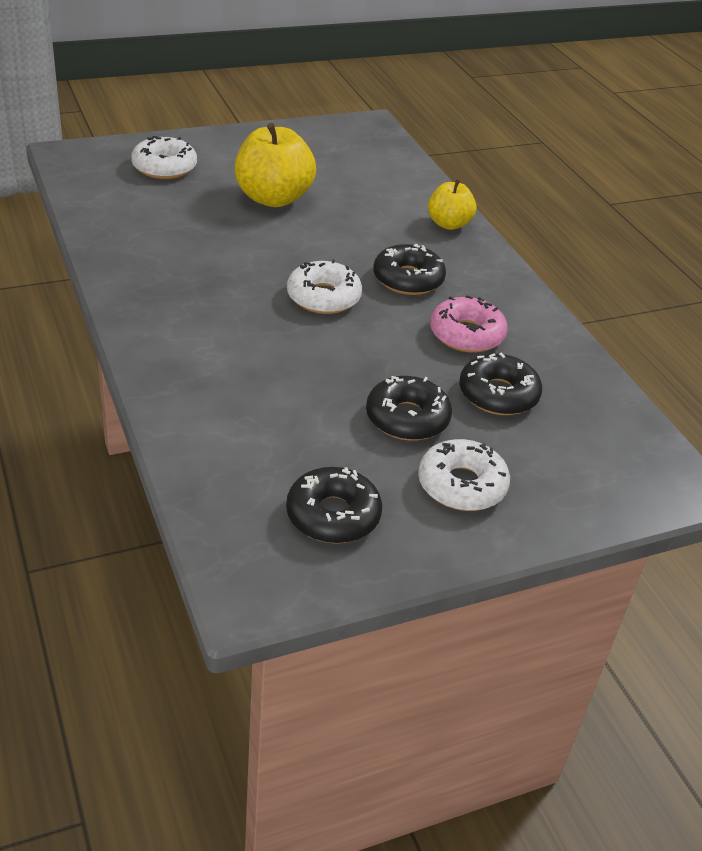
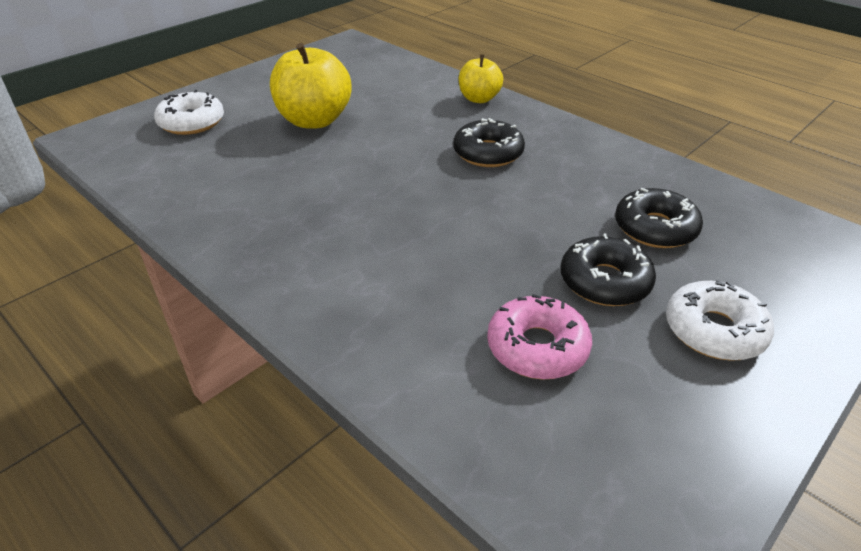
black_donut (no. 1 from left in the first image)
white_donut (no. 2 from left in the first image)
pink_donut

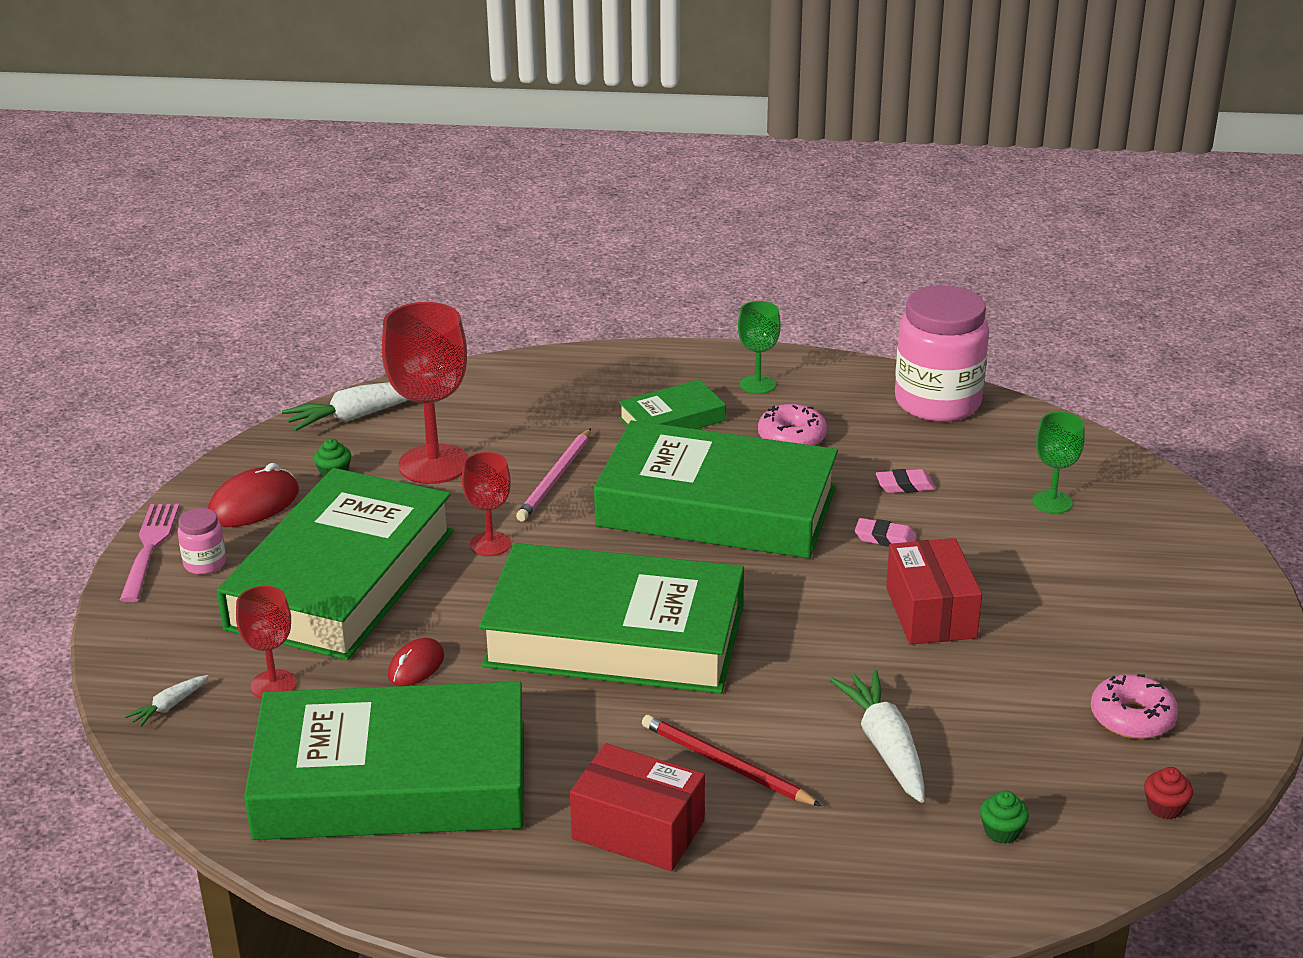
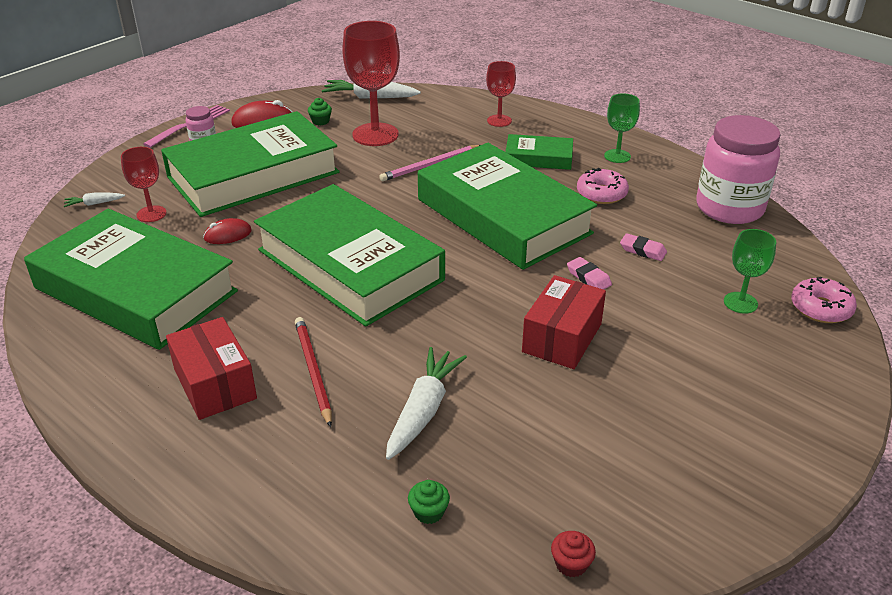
red_goblet (no. 3 from left)
pink_donut (no. 2 from left)

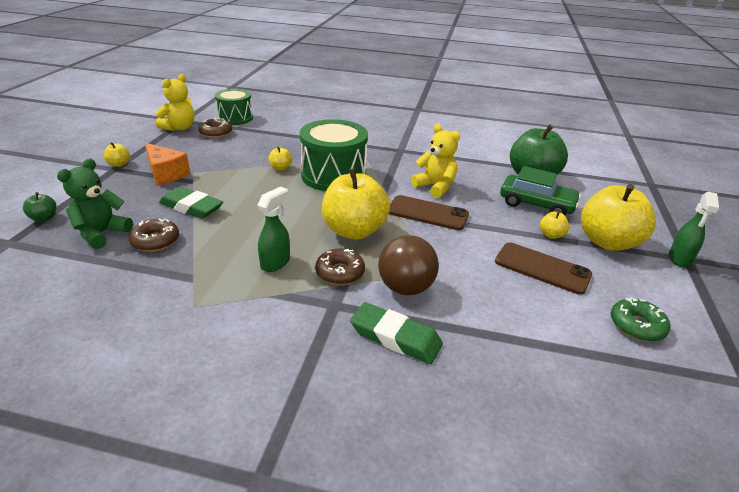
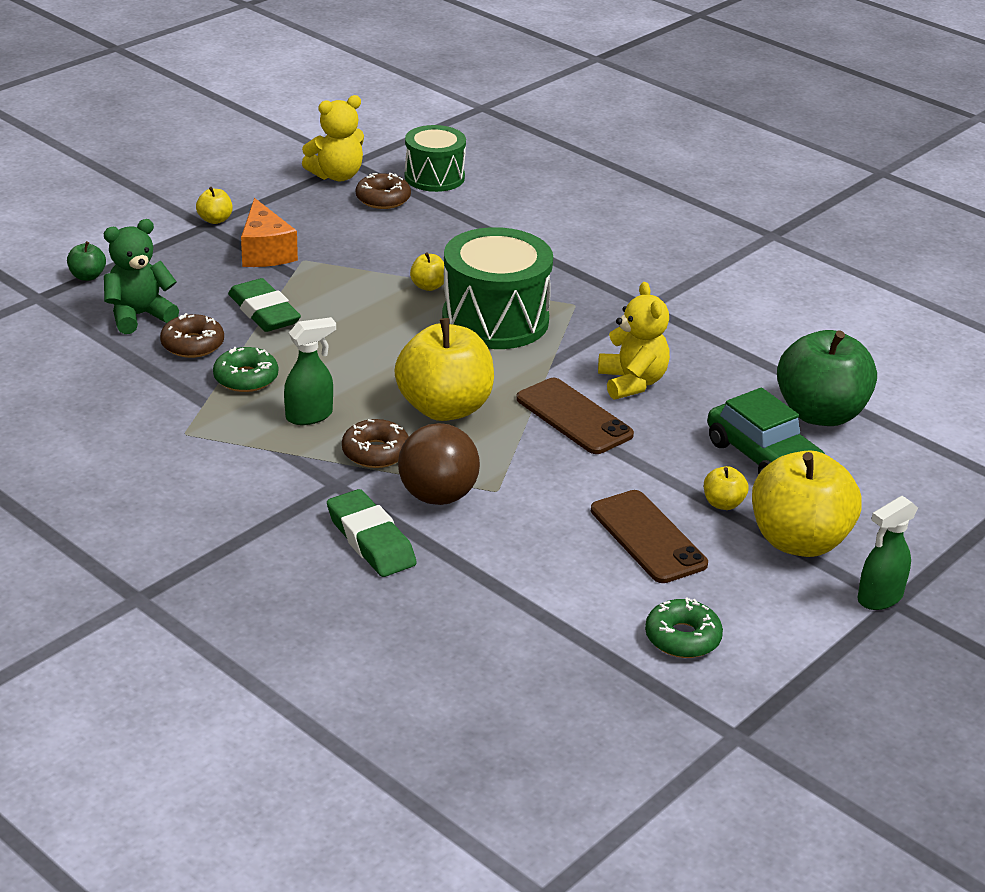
green_donut (no. 1 from left)

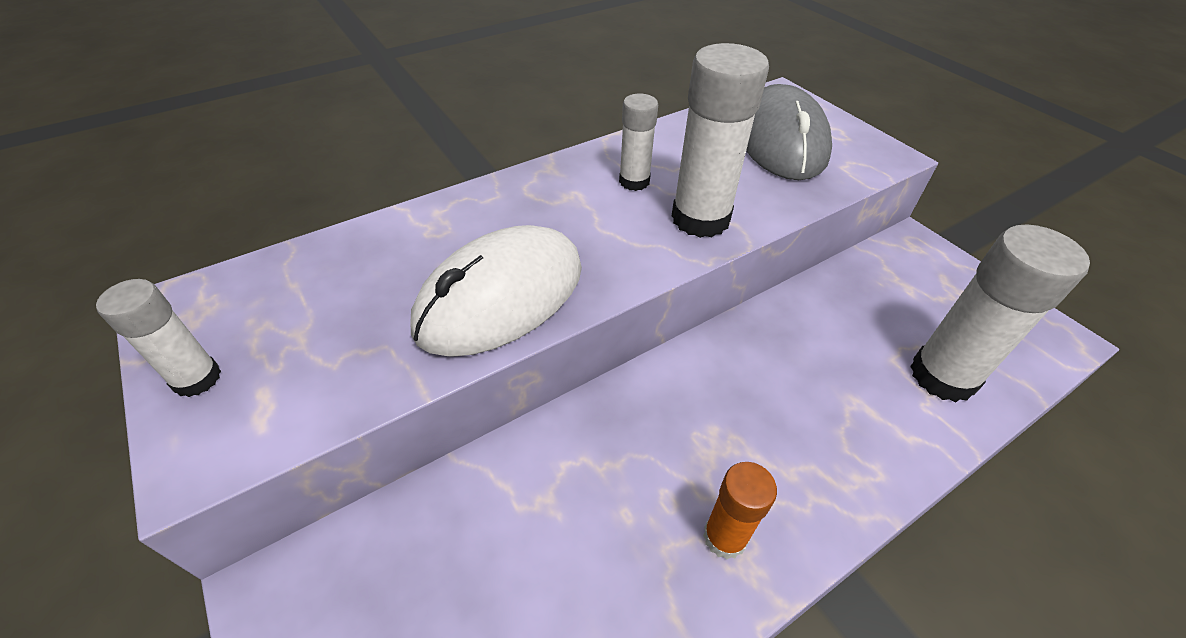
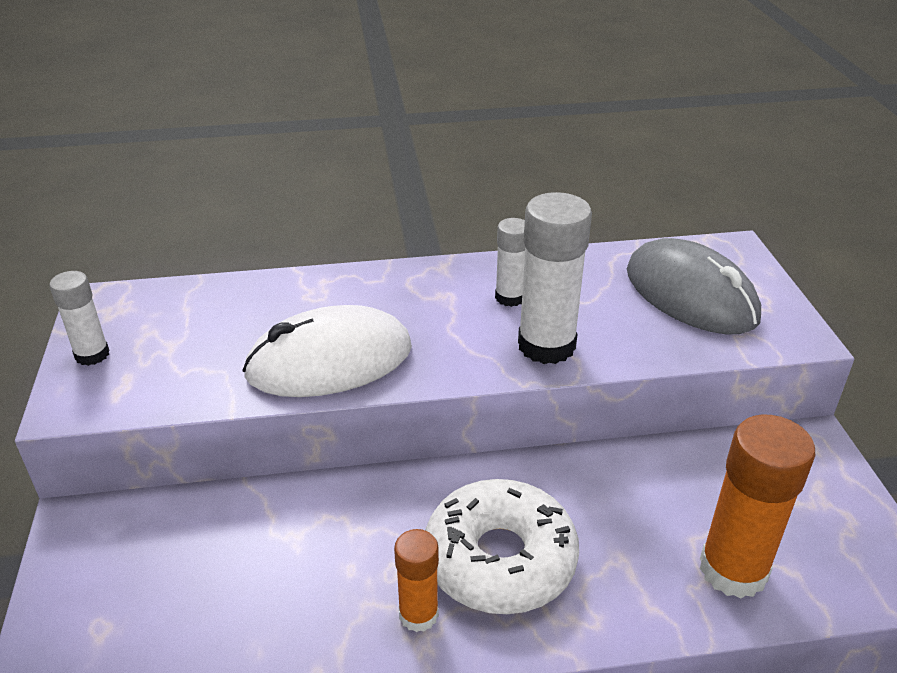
white_donut
orange_glue_stick (no. 2 from left)
grey_mouse

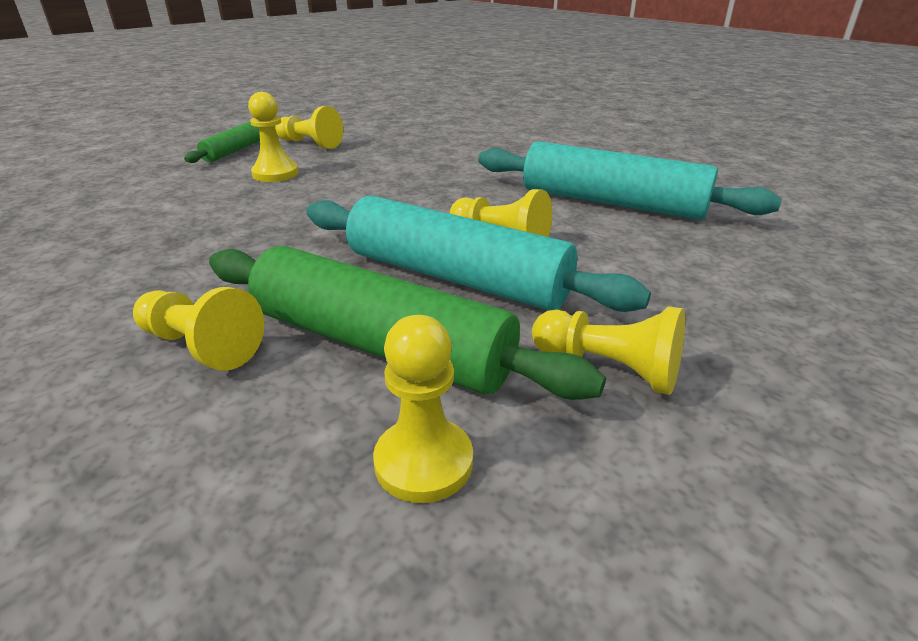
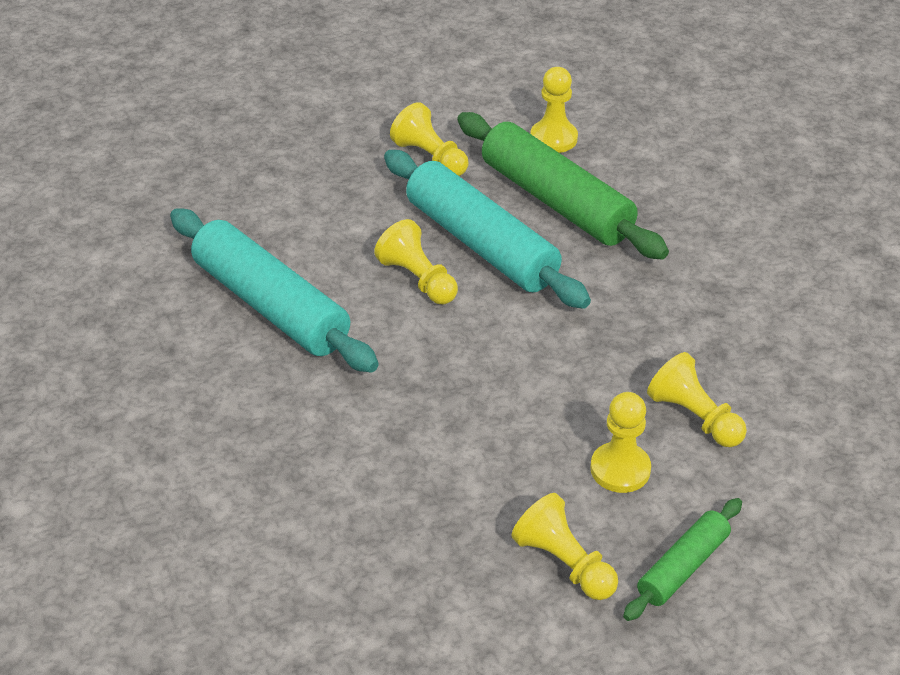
yellow_pawn (no. 6 from left)

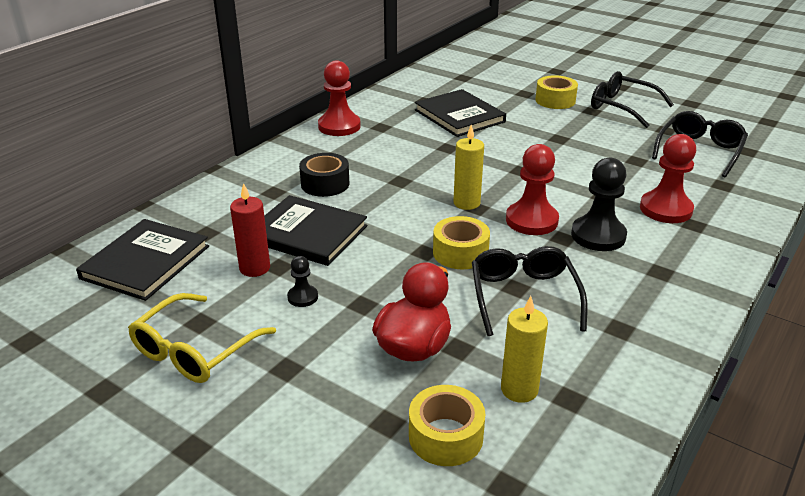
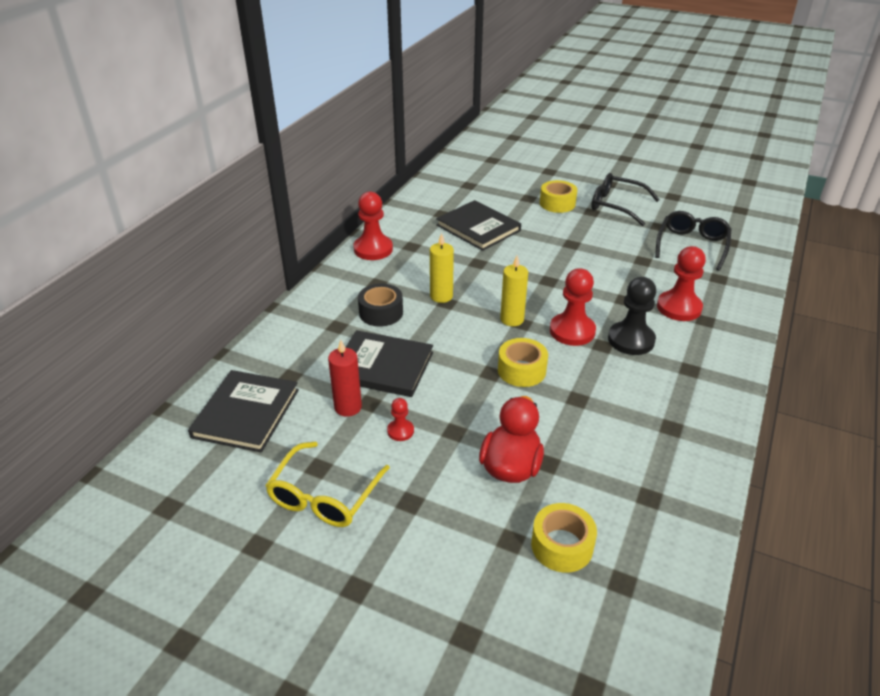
black_glasses (no. 1 from left in the first image)
yellow_candle (no. 1 from left)
red_pawn (no. 2 from left)

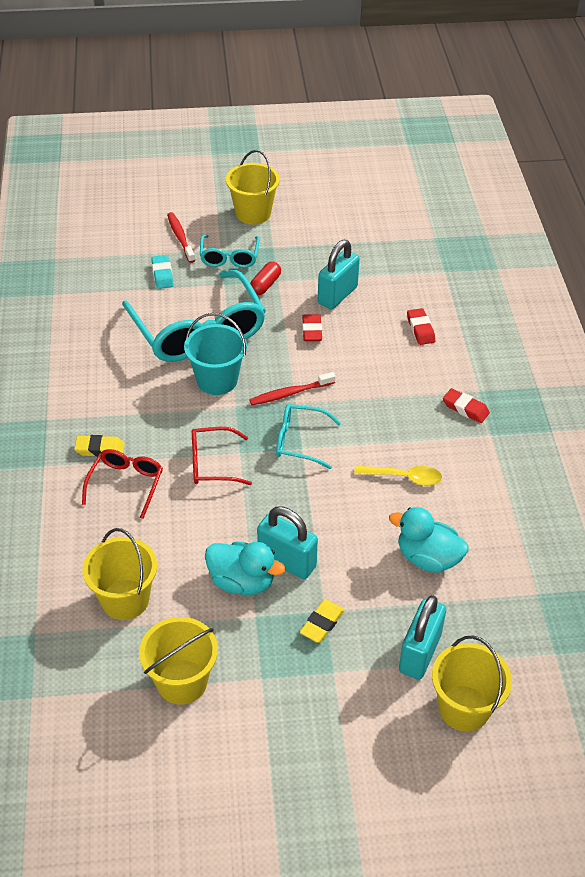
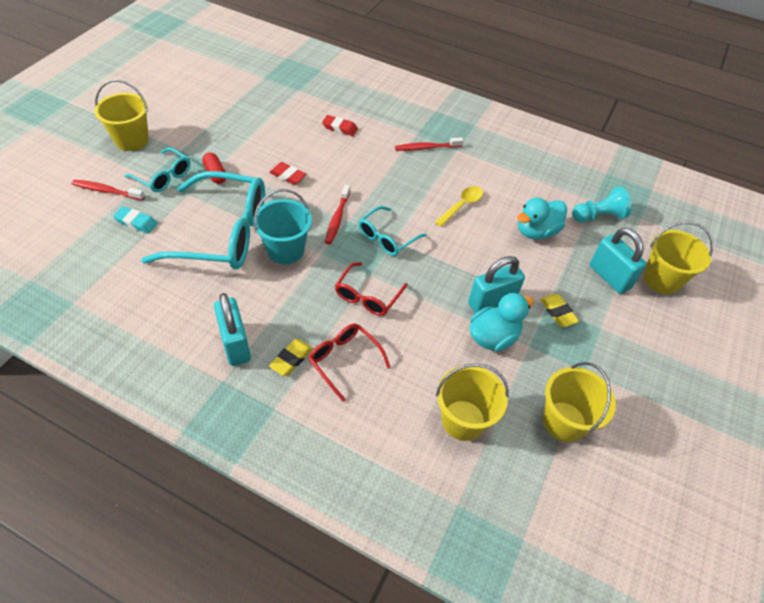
turquoise_pawn
turquoise_padlock (no. 1 from left)
red_toothbrush (no. 3 from left)

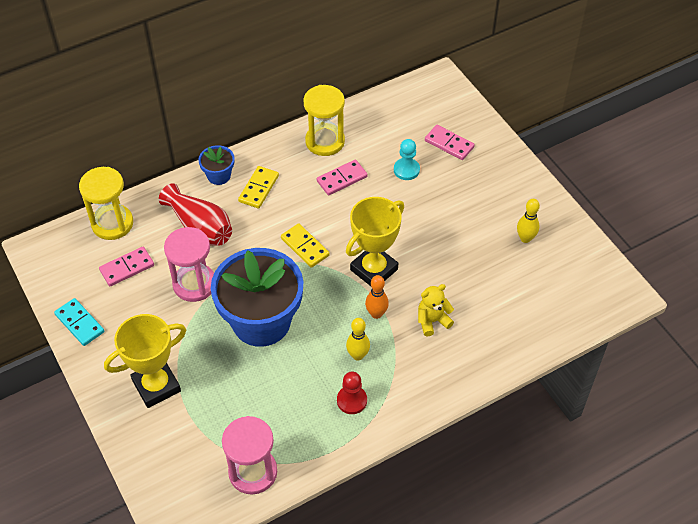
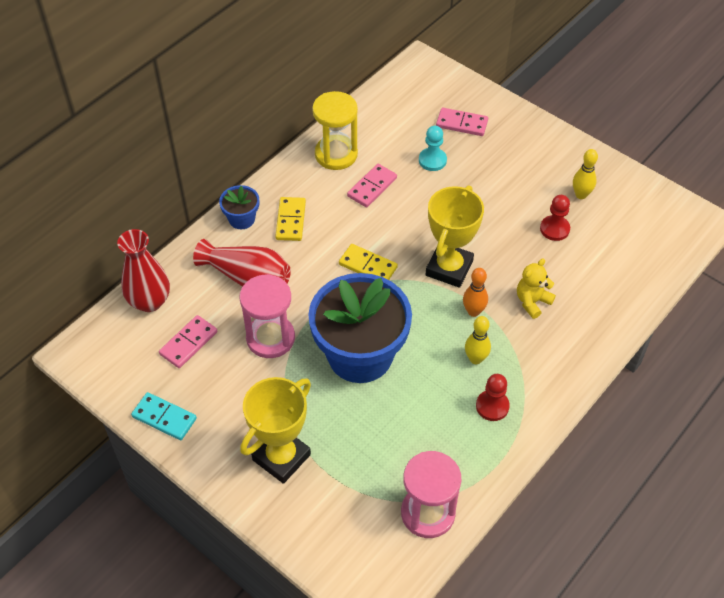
red_pawn (no. 2 from left)
red_vase (no. 1 from left)

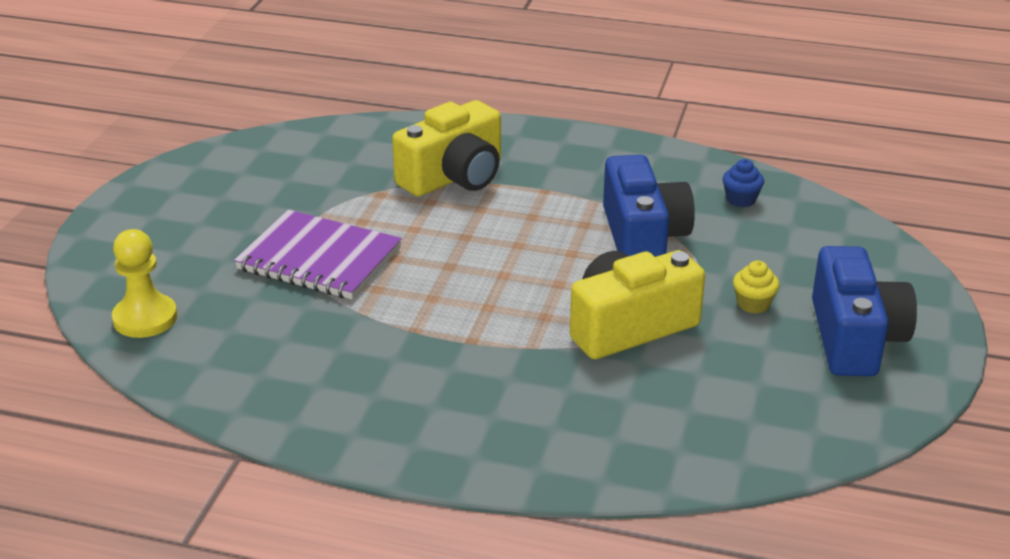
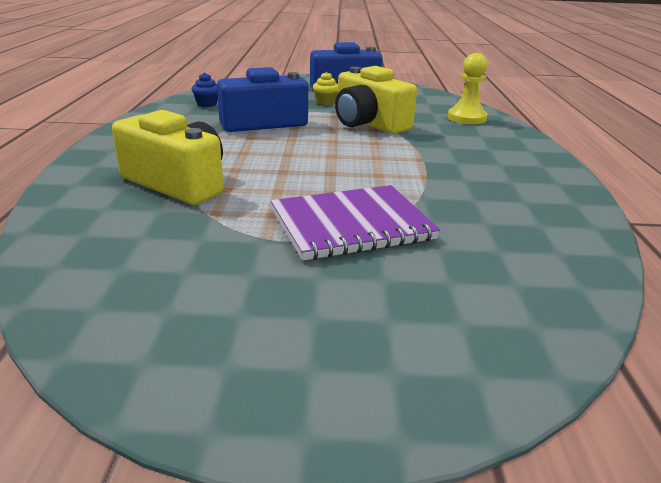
yellow_pawn
purple_notebook

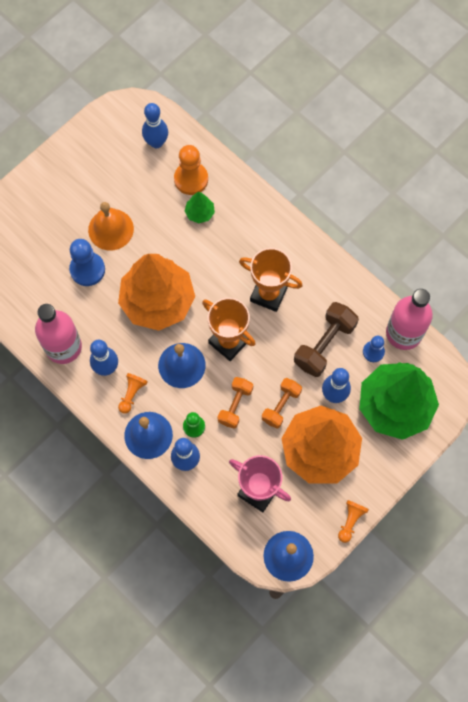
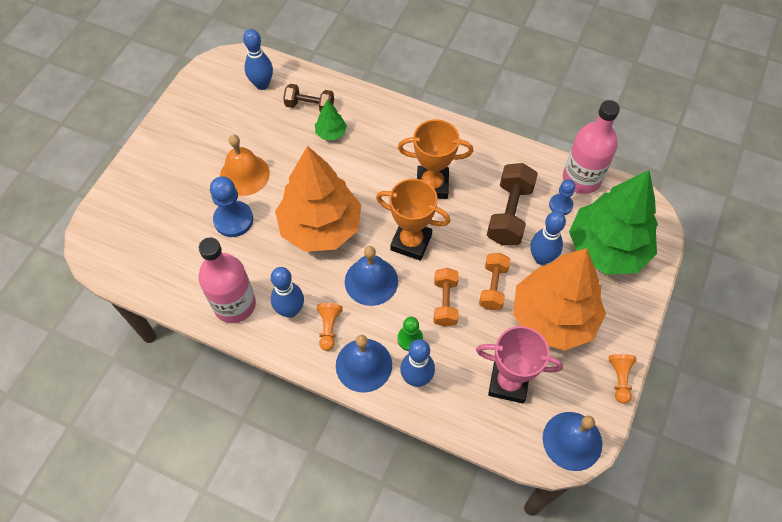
brown_dumbbell (no. 1 from left)

